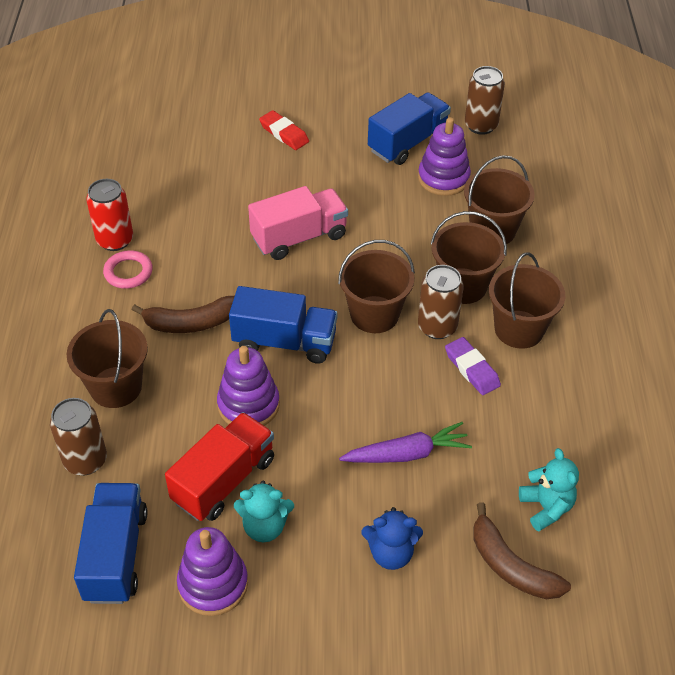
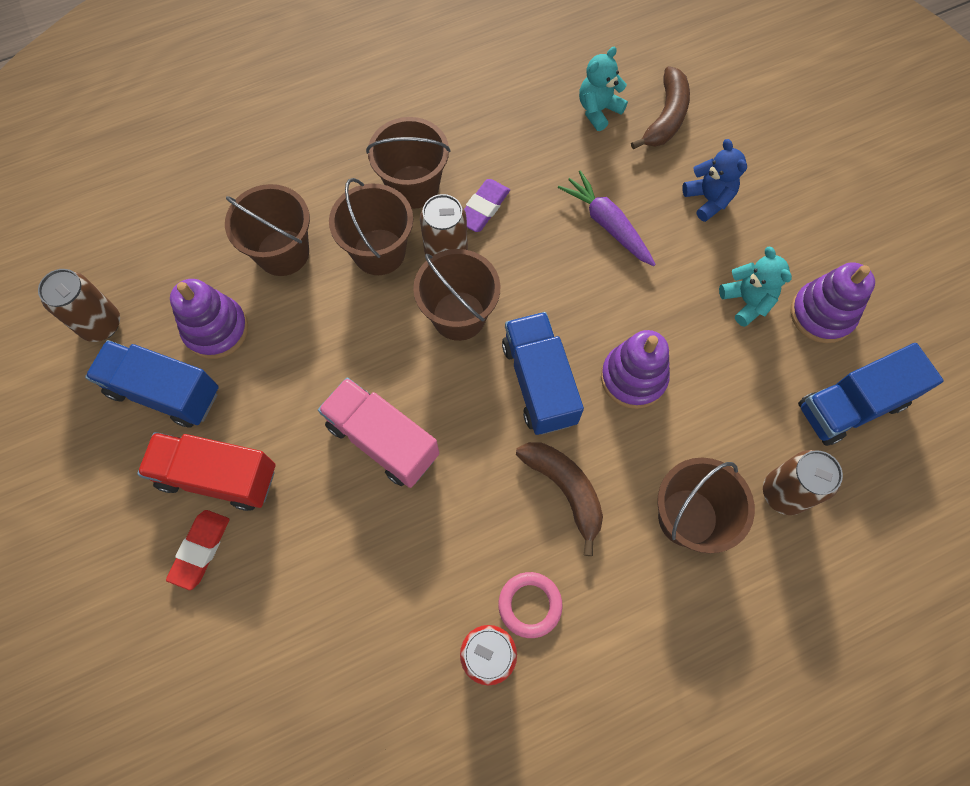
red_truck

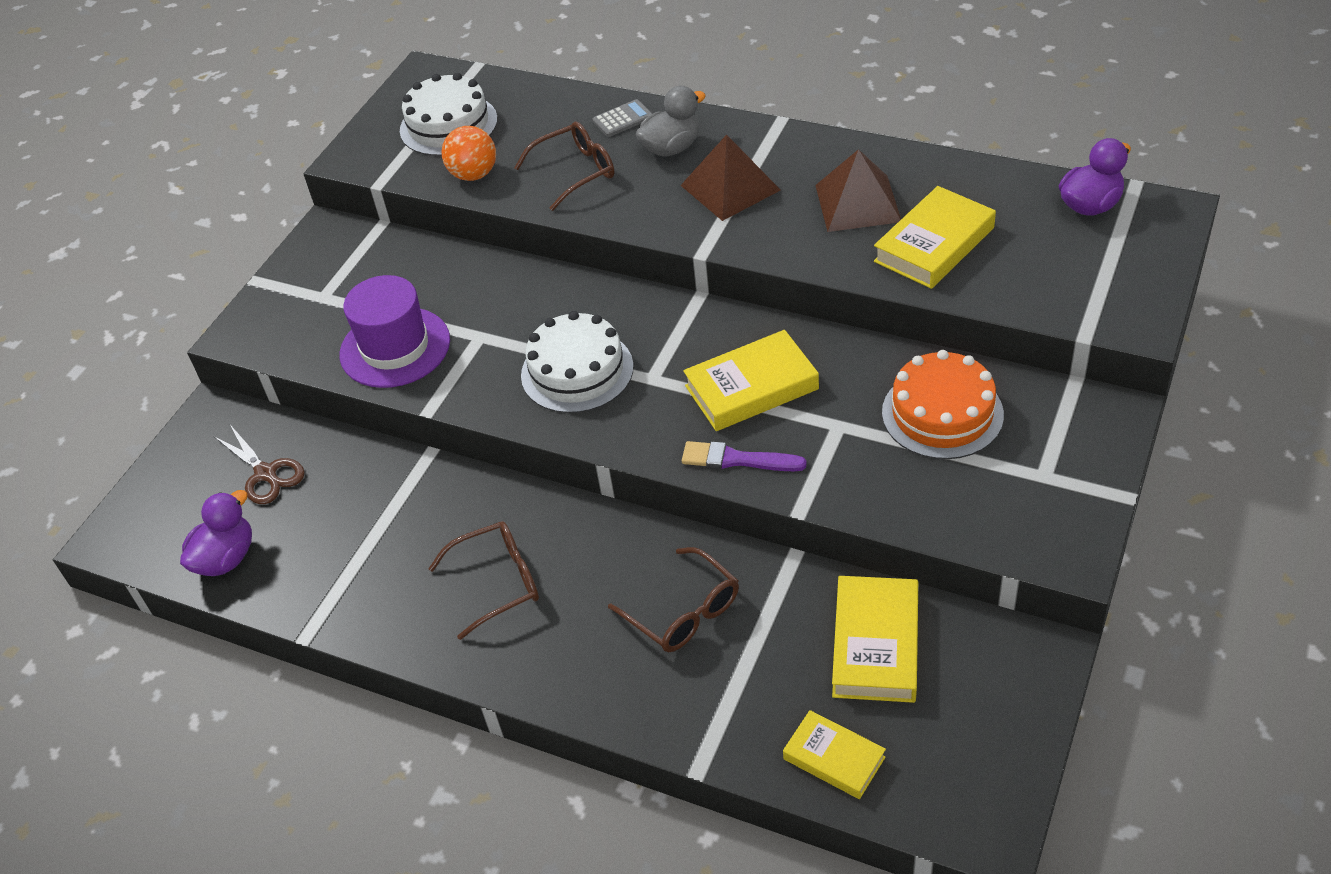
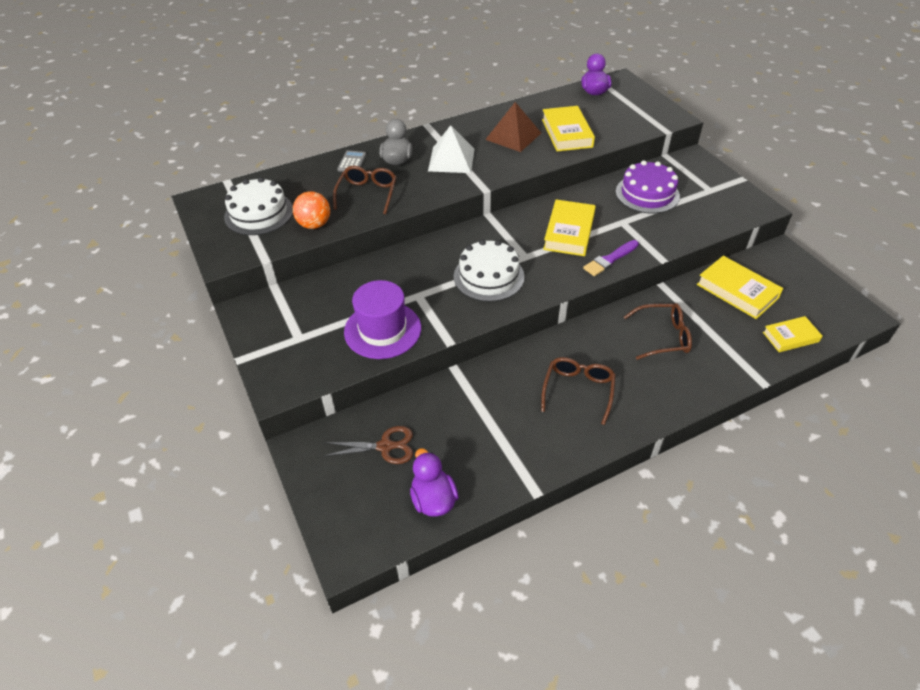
white_pyramid
purple_cake

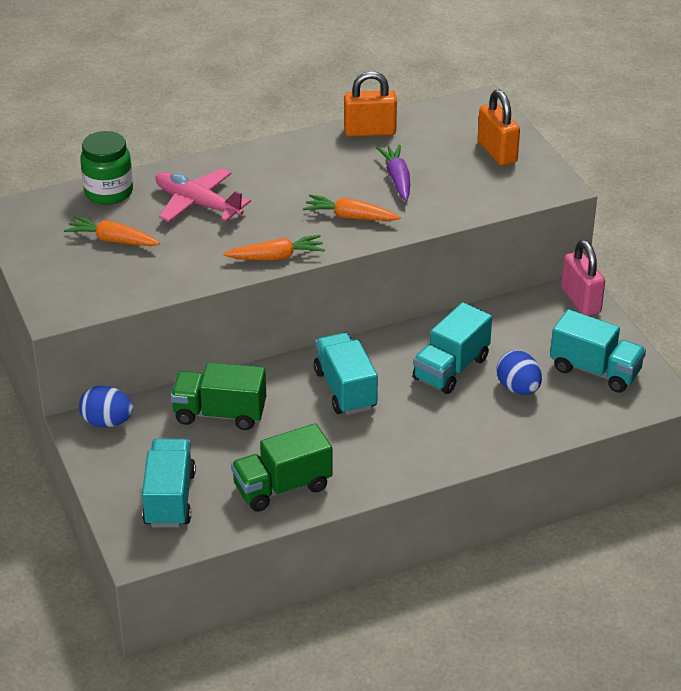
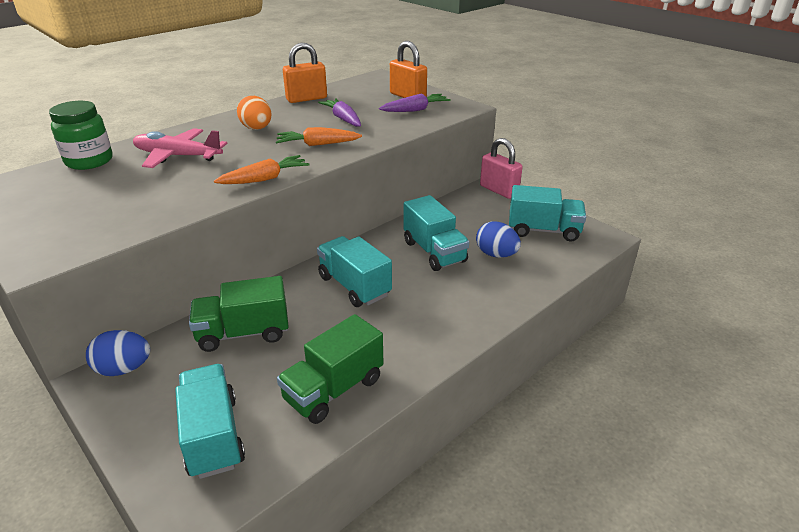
orange_carrot (no. 1 from left in the first image)
orange_egg
purple_carrot (no. 2 from left)
turquoise_truck (no. 3 from left)

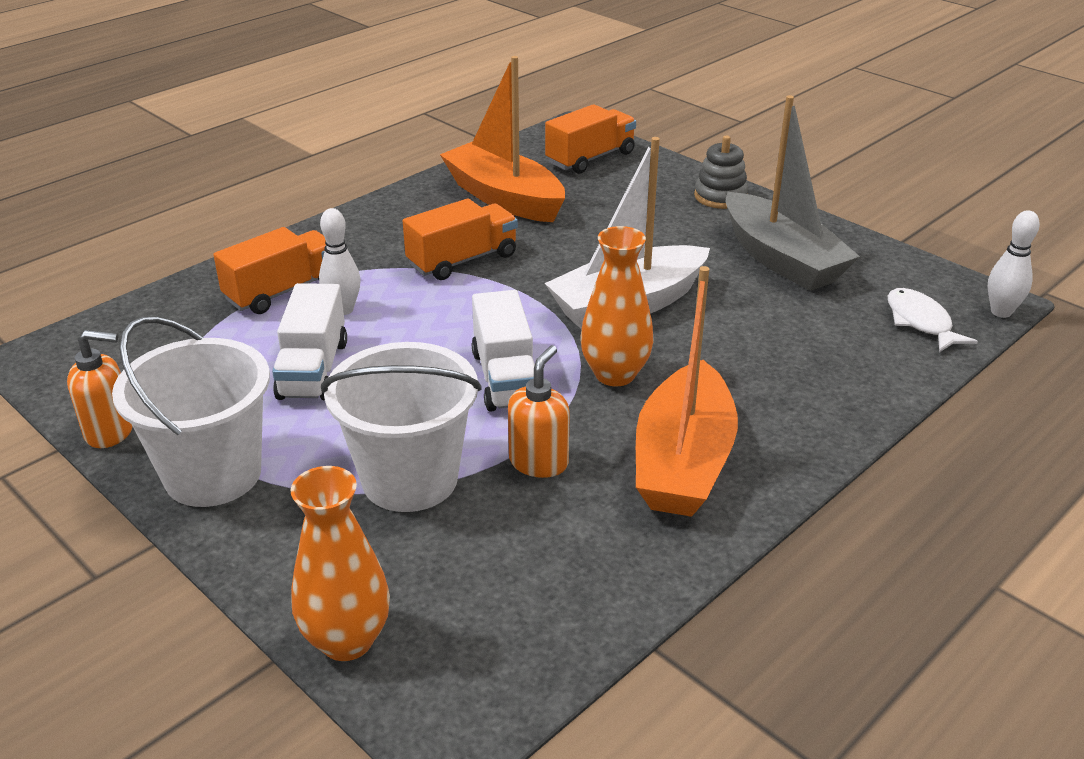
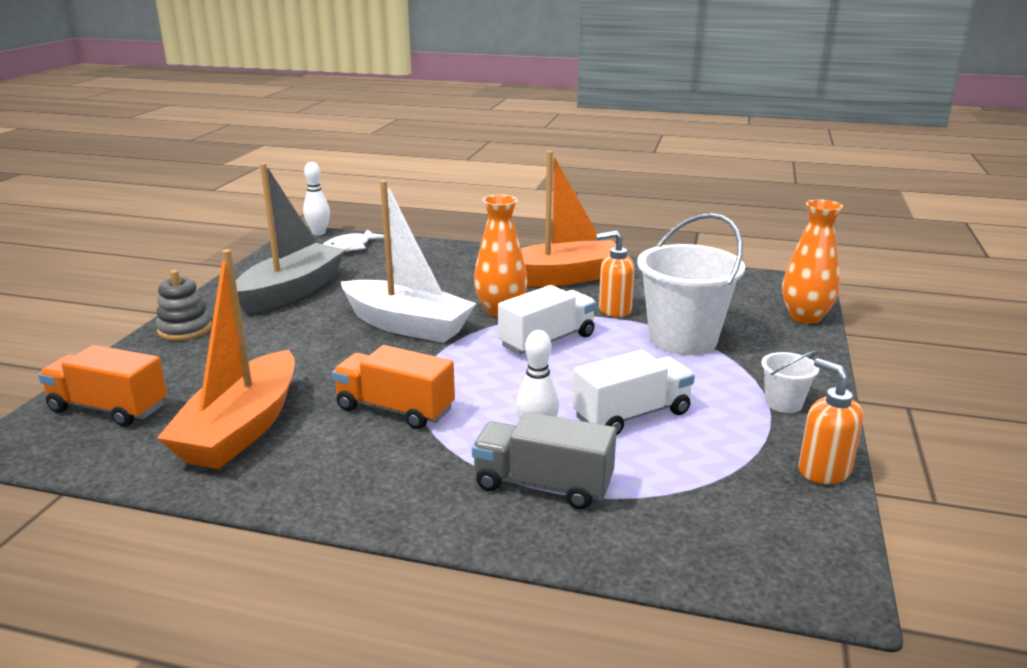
grey_truck
white_bucket (no. 2 from left)

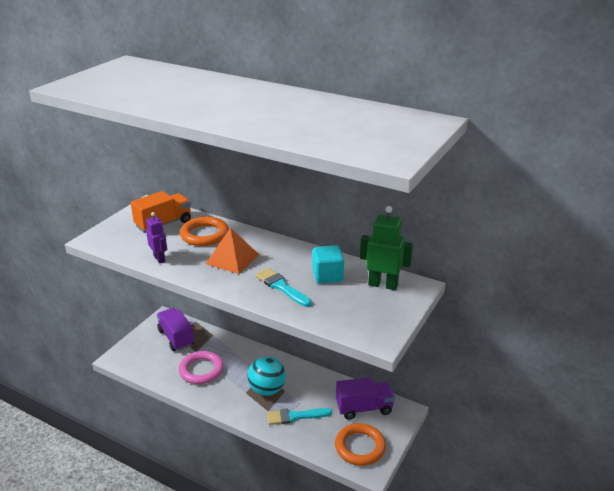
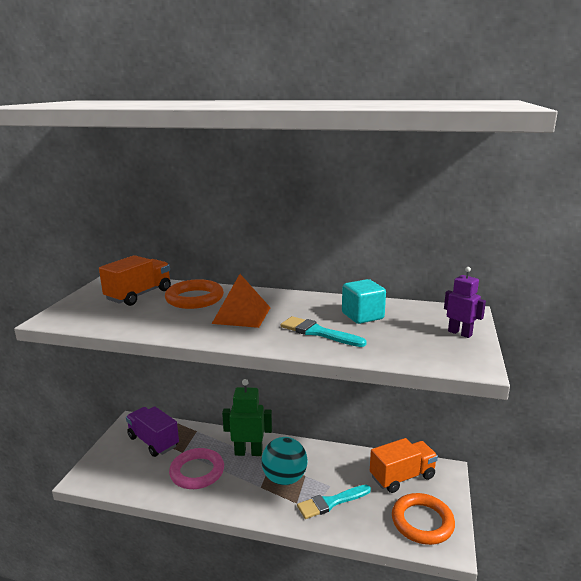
purple_robot
green_robot
orange_truck (no. 2 from left)

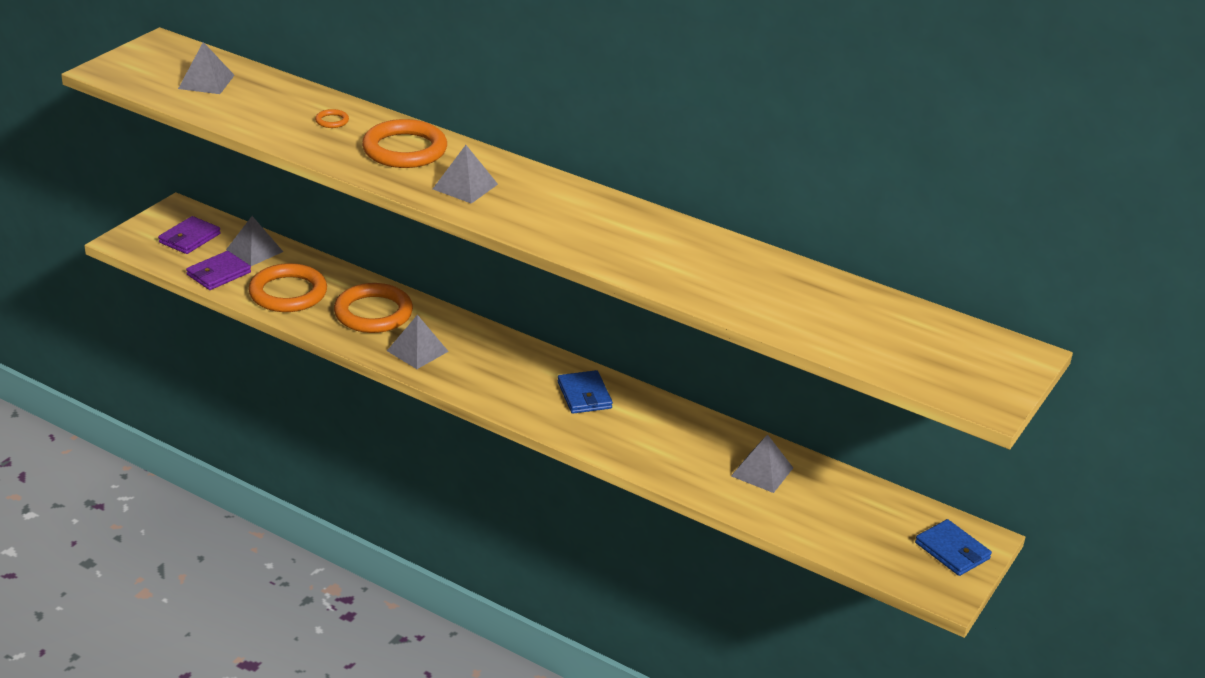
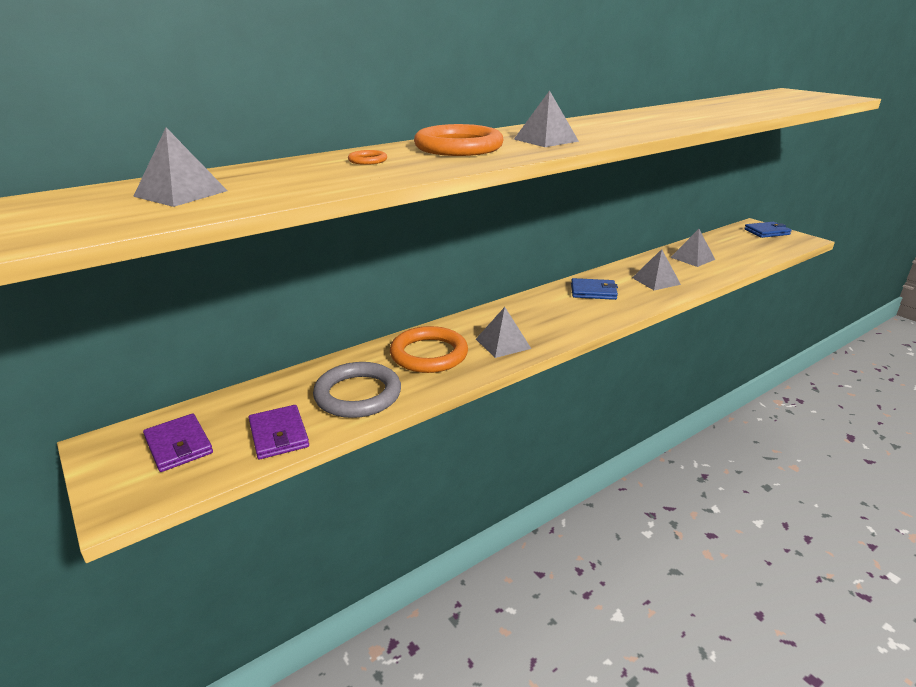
grey_pyramid (no. 4 from left)
grey_ring

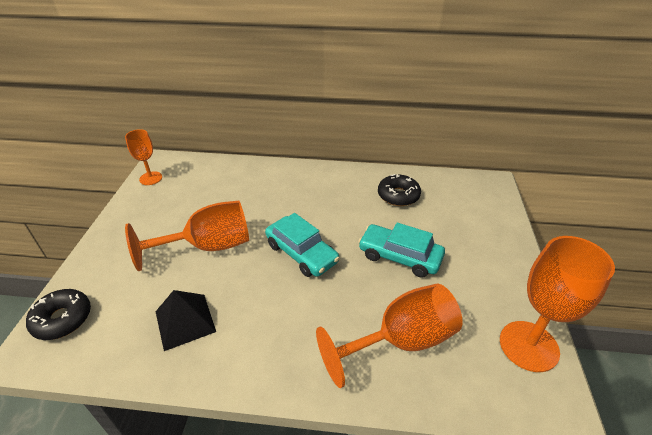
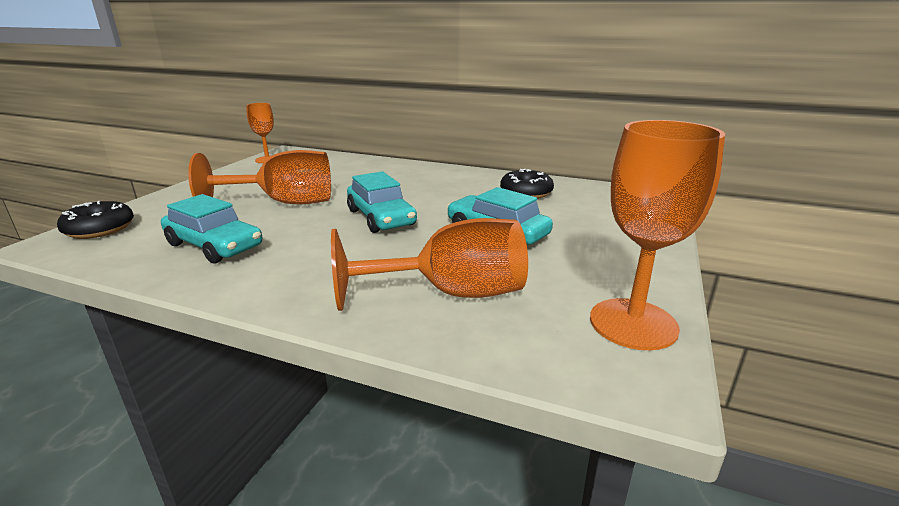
turquoise_car (no. 1 from left)

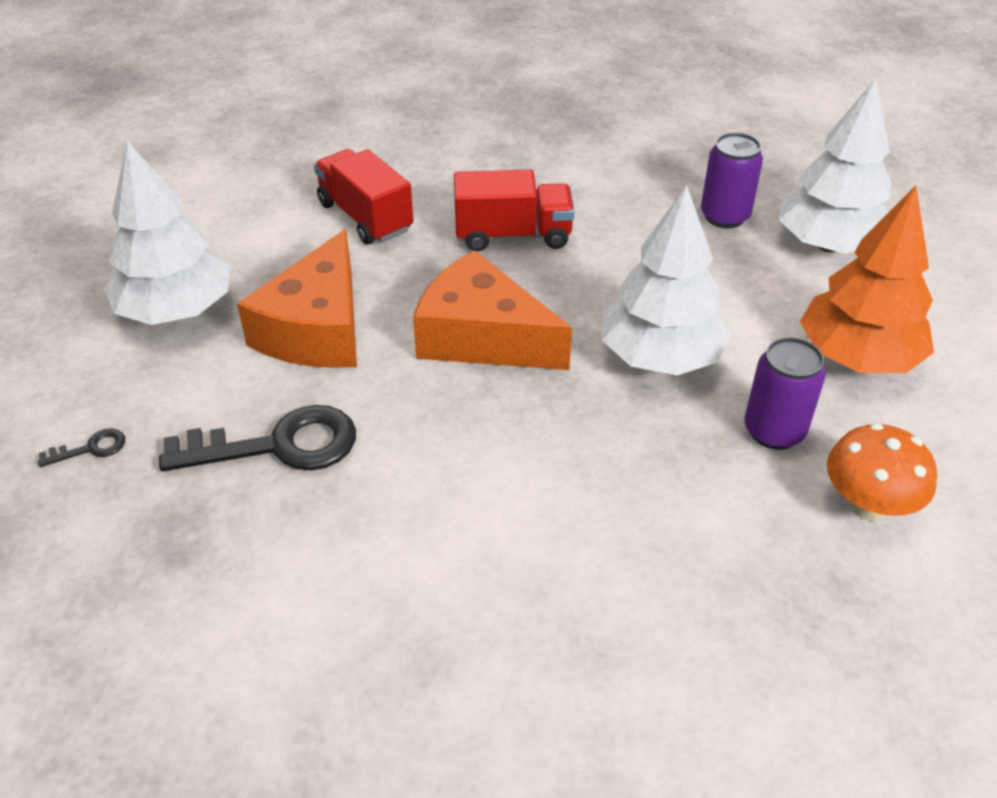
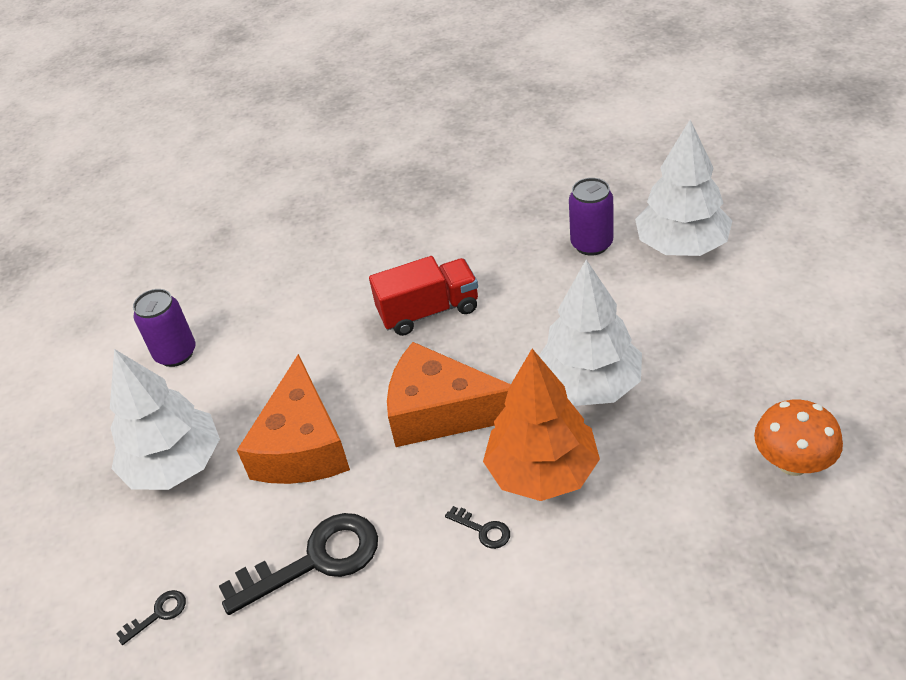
red_truck (no. 1 from left in the first image)
black_key (no. 3 from left)
purple_can (no. 1 from left)
orange_tree

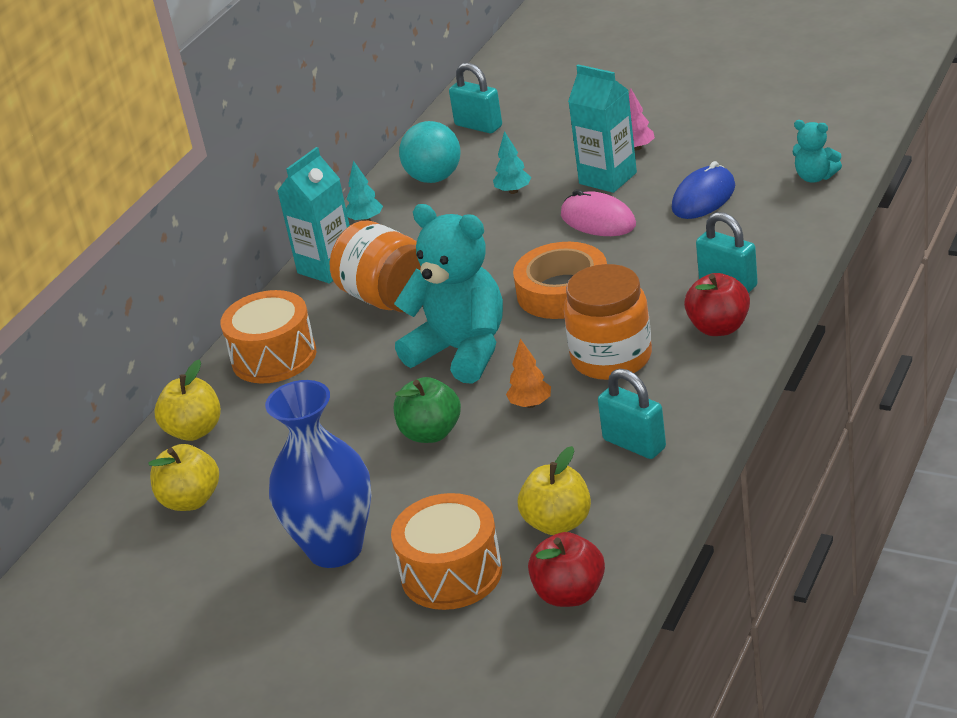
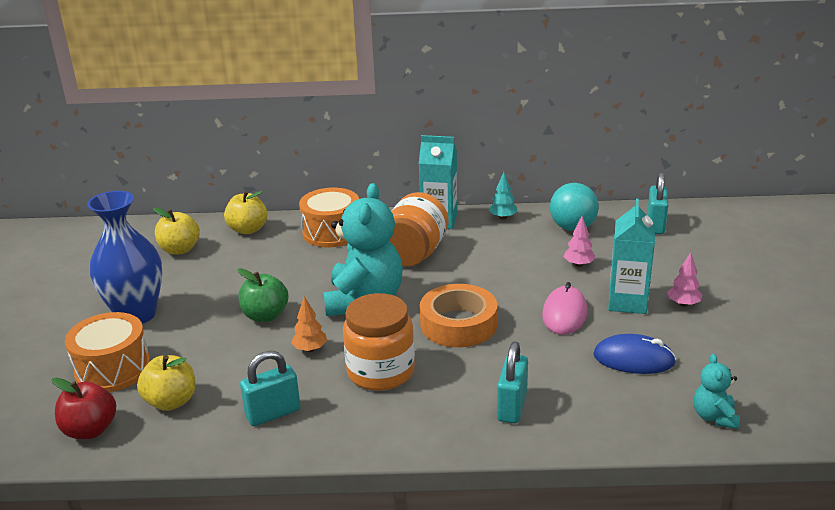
red_apple (no. 2 from left in the first image)
pink_tree (no. 1 from left)
turquoise_padlock (no. 1 from left)

